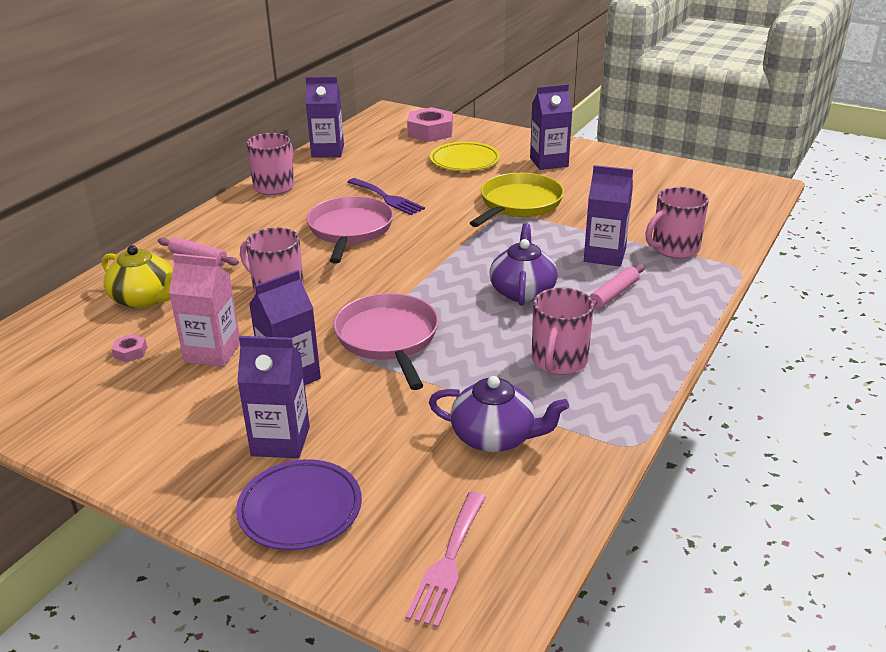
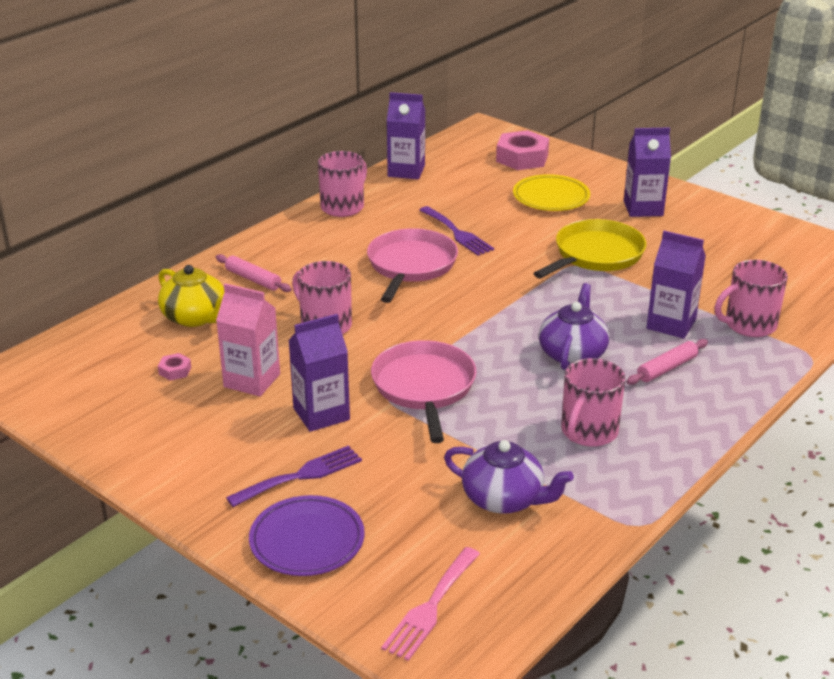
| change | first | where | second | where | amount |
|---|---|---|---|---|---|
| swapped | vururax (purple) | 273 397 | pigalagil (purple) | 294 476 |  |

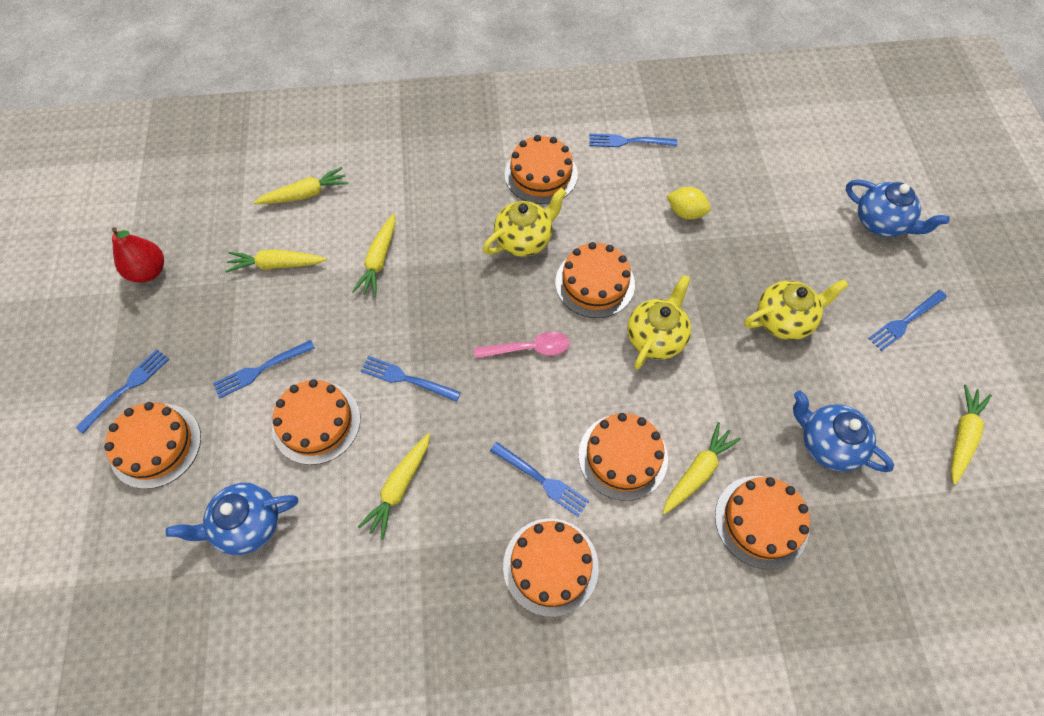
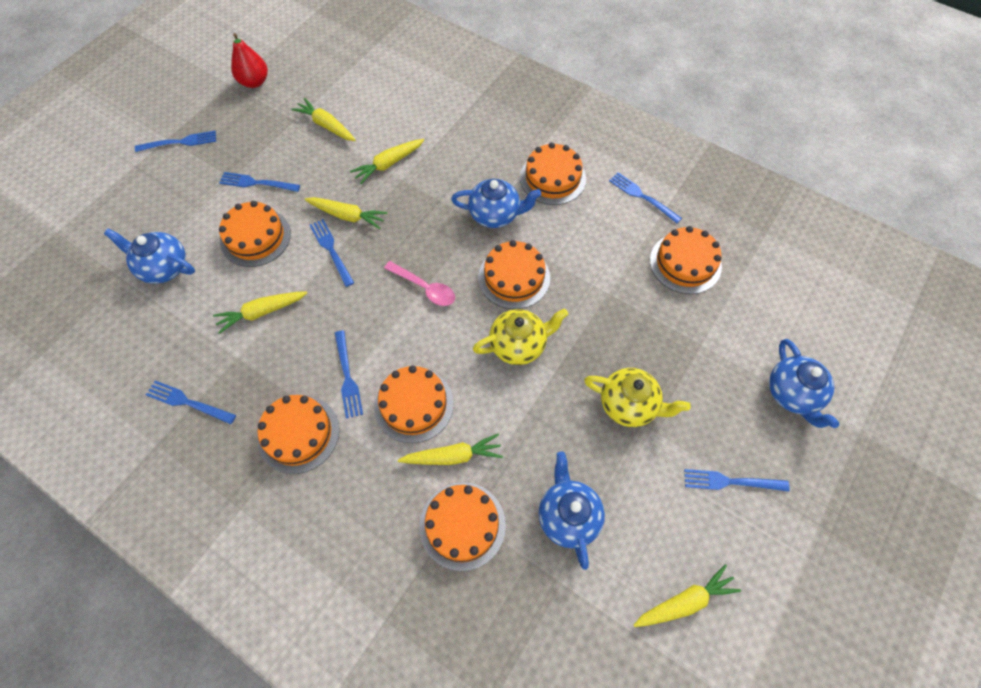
| change | first | where | second | where | amount |
|---|---|---|---|---|---|
| shifted | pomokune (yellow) | 300 185 |  | 345 213 |  |
| gone | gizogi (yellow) | 689 203 |  |  |  |
| repainted | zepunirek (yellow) | 525 222 | zepunirek (blue) | 496 203 |  |
| shifted | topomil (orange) | 152 445 |  | 686 260 |  |
| new |  |  | pigalagil (blue) | 191 402 |  |

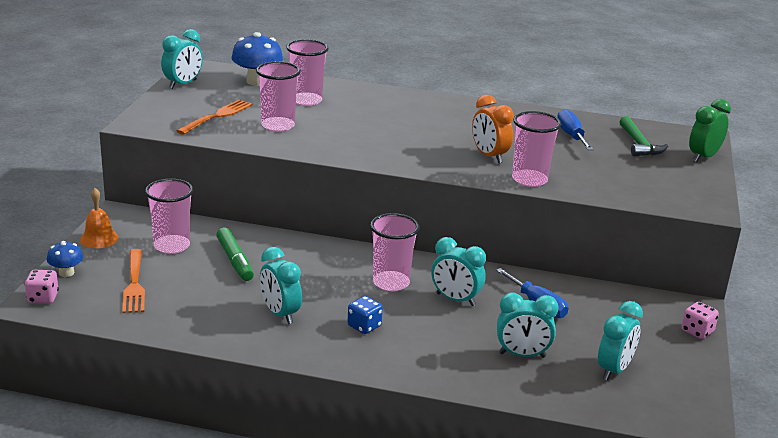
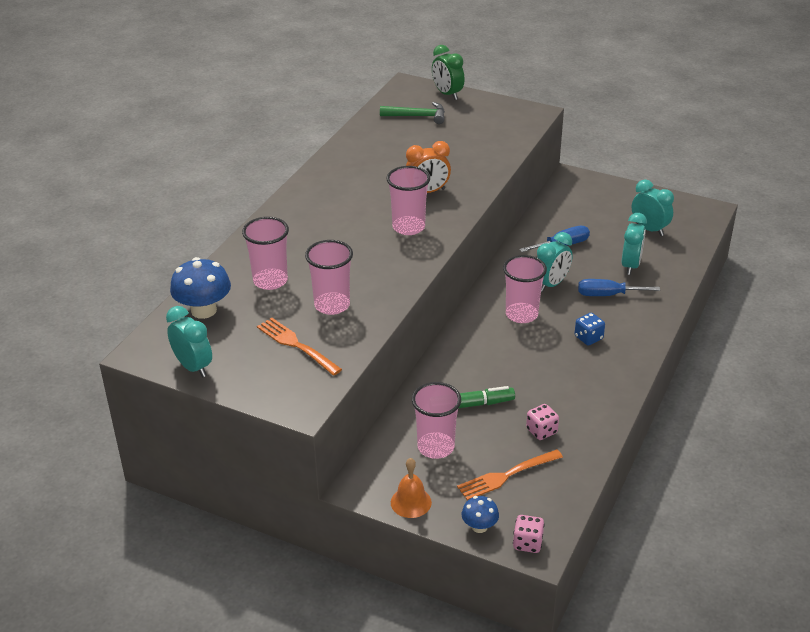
| change | first | where | second | where | amount |
|---|---|---|---|---|---|
| shifted | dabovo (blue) | 575 129 |  | 619 287 |  |
| shifted | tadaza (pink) | 536 149 |  | 408 200 |  |
| gone | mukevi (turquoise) | 281 285 |  |  |  |
| rotated | pigalagil (orange) | 133 281 |  | 510 475 | 150 degrees clockwise |
| shifted | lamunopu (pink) | 700 320 |  | 542 422 |  |

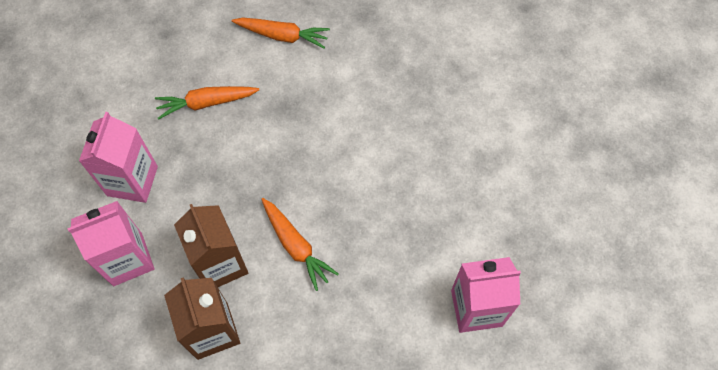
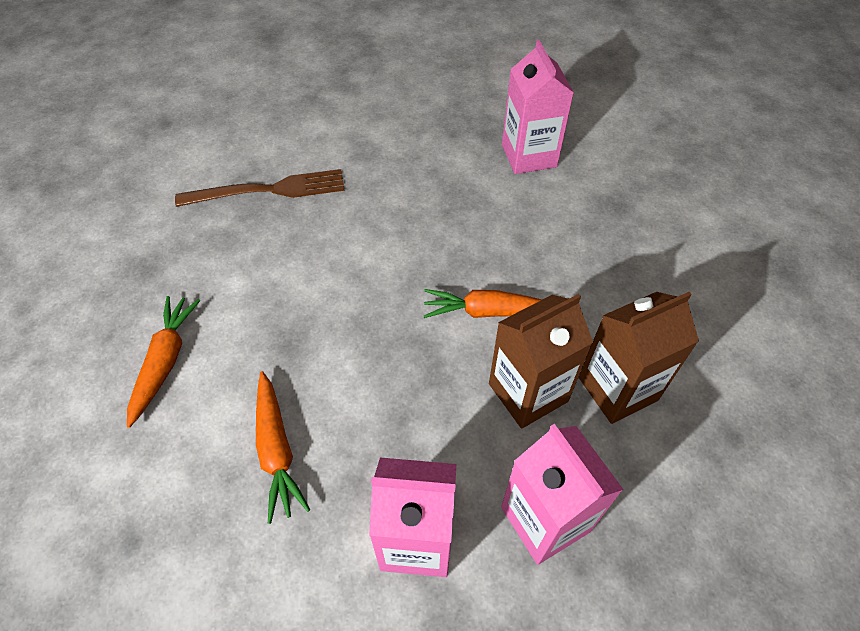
| change | first | where | second | where | amount |
|---|---|---|---|---|---|
| rotated | pomokune (orange) | 300 244 |  | 483 303 | 135 degrees counterclockwise |
| new |  |  | pigalagil (brown) | 260 188 |  |

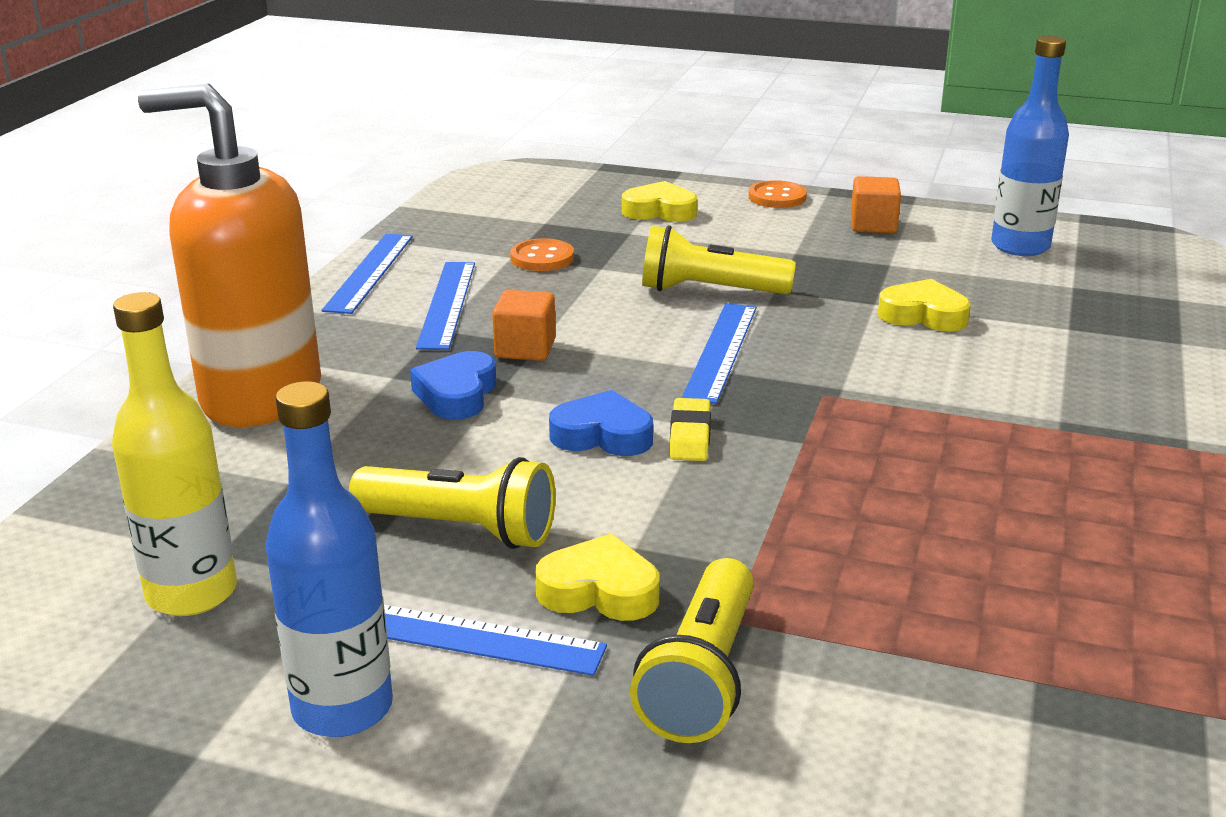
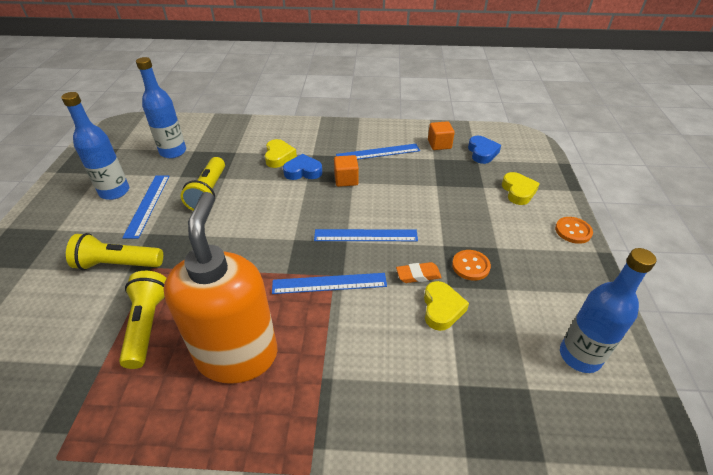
| change | first | where | second | where | amount |
|---|---|---|---|---|---|
| shifted | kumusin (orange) | 229 255 |  | 220 288 |  |
| shifted | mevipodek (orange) | 876 204 |  | 441 135 |  |
| shifted | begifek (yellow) | 719 259 |  | 143 320 |  |
| shifted | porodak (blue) | 367 274 |  | 329 283 |  |
| shifted | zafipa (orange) | 542 254 |  | 471 265 |  |
| repainted | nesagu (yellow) | 174 454 | nesagu (blue) | 161 107 |  |
| shifted | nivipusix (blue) | 601 423 |  | 484 150 |  |
| gone | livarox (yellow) | 690 429 |  |  |  |
| shifted | nivipusix (yellow) | 597 577 |  | 281 153 |  |
| new |  |  | livarox (orange) | 419 272 |  |

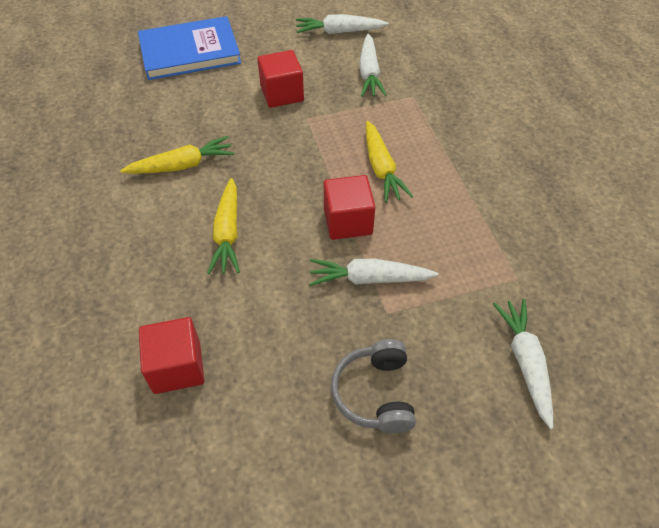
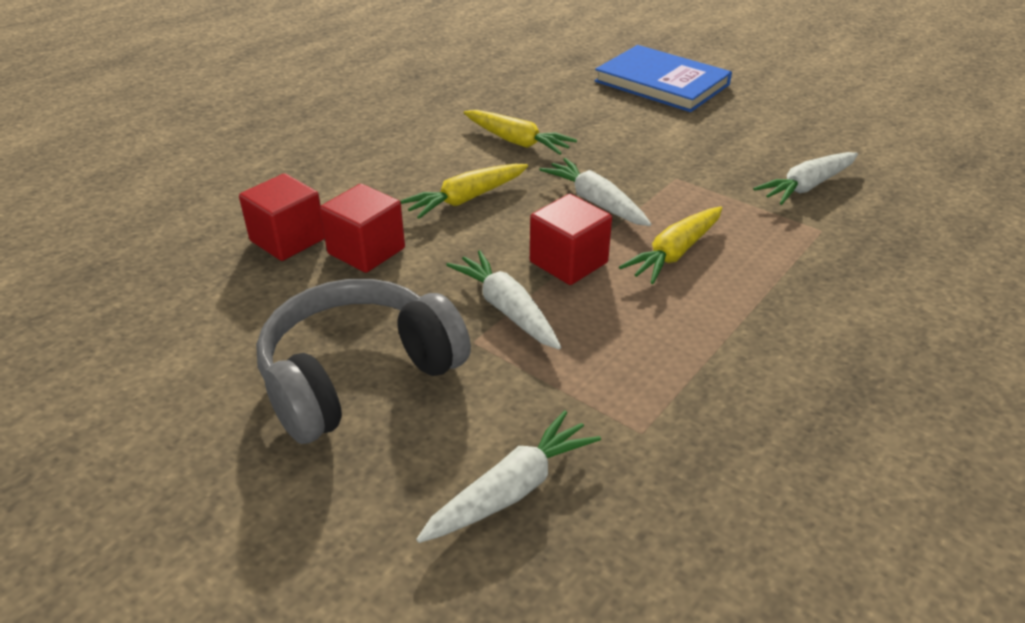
| change | first | where | second | where | amount |
|---|---|---|---|---|---|
| shifted | pomokune (white) | 342 24 |  | 595 192 |  |
| shifted | mevipodek (red) | 281 79 |  | 362 228 |  |
| scaled | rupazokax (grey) | 373 386 |  | 363 361 | x1.64 |

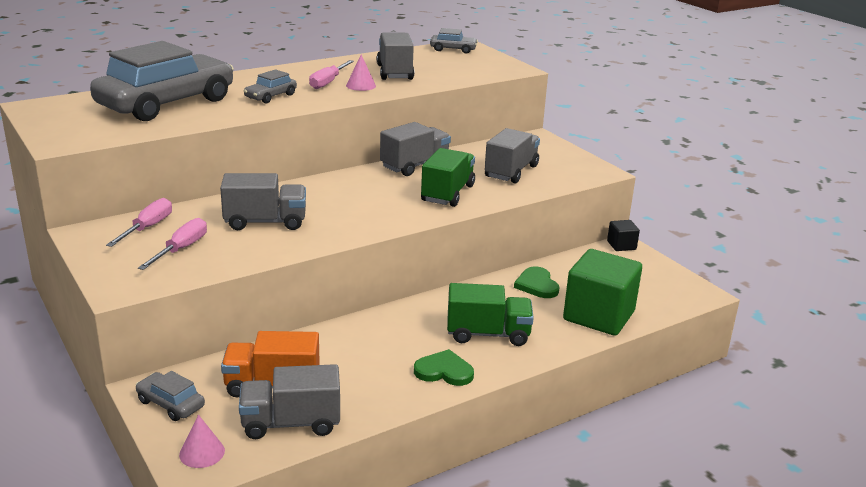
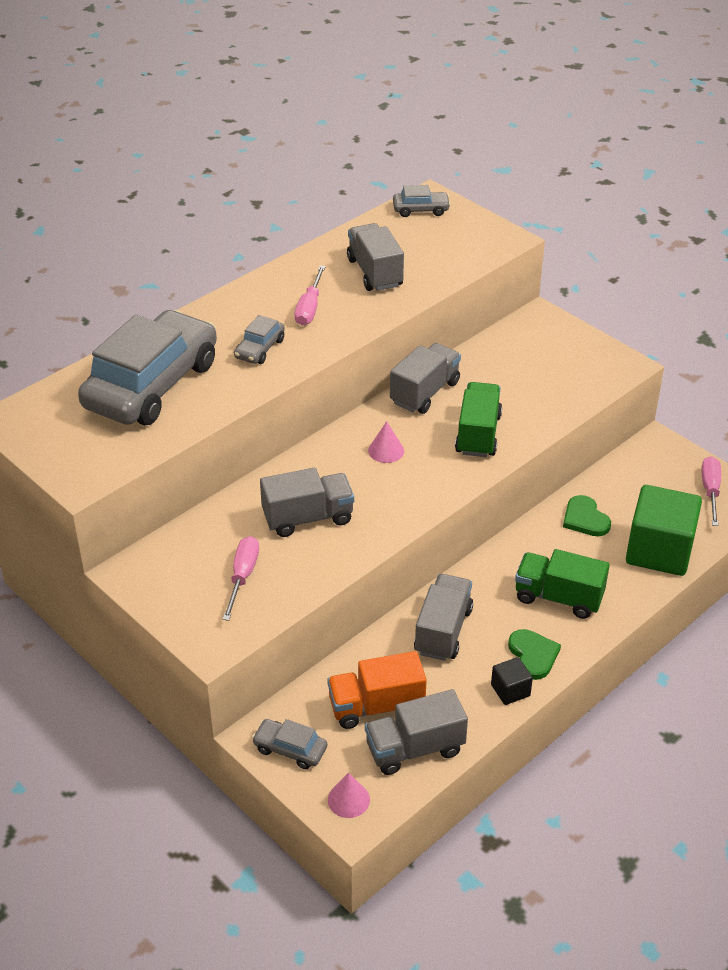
| change | first | where | second | where | amount |
|---|---|---|---|---|---|
| shifted | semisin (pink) | 361 73 |  | 386 442 |  |
| shifted | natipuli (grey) | 512 155 |  | 443 617 |  |
| shifted | dabovo (pink) | 139 222 |  | 711 491 |  |
| shifted | mevipodek (black) | 623 235 |  | 512 681 |  |
| rotated | natipuli (green) | 490 314 |  | 562 584 | 150 degrees counterclockwise |
| rotated | nivipusix (green) | 444 367 |  | 534 654 | 75 degrees clockwise |

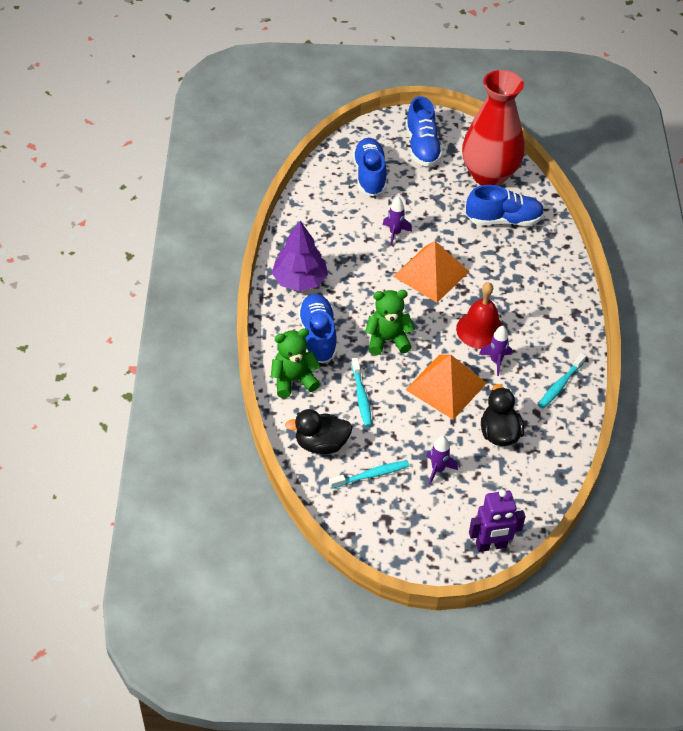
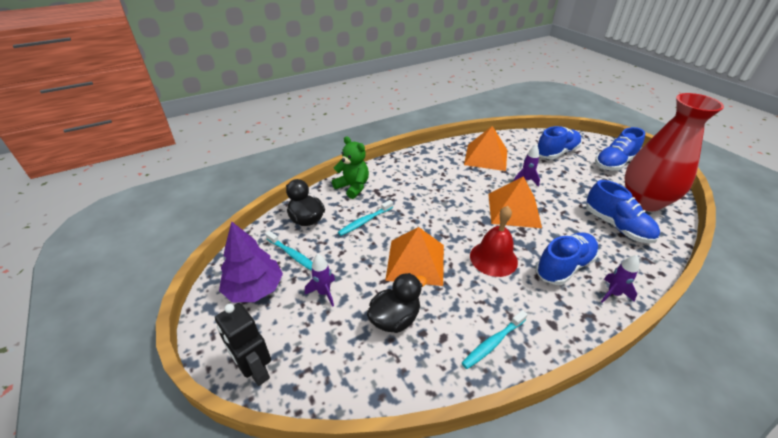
| change | first | where | second | where | amount |
|---|---|---|---|---|---|
| shifted | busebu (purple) | 300 256 |  | 251 261 |  |
| gone | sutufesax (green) | 390 322 |  |  |  |
| shifted | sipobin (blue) | 317 328 |  | 567 259 |  |
| shifted | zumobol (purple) | 495 351 |  | 620 279 |  |
| rotated | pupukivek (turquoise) | 562 381 |  | 495 339 | 45 degrees counterclockwise |
| repainted | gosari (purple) | 497 521 | gosari (black) | 243 344 |  |
| new |  |  | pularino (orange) | 485 148 |  |

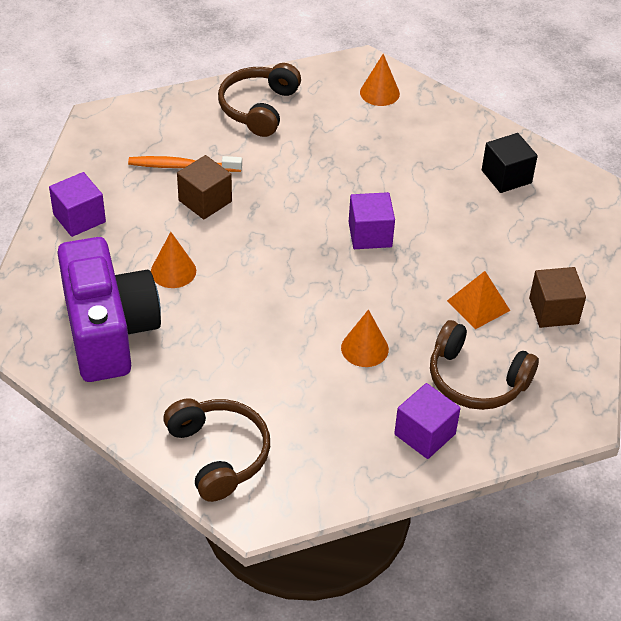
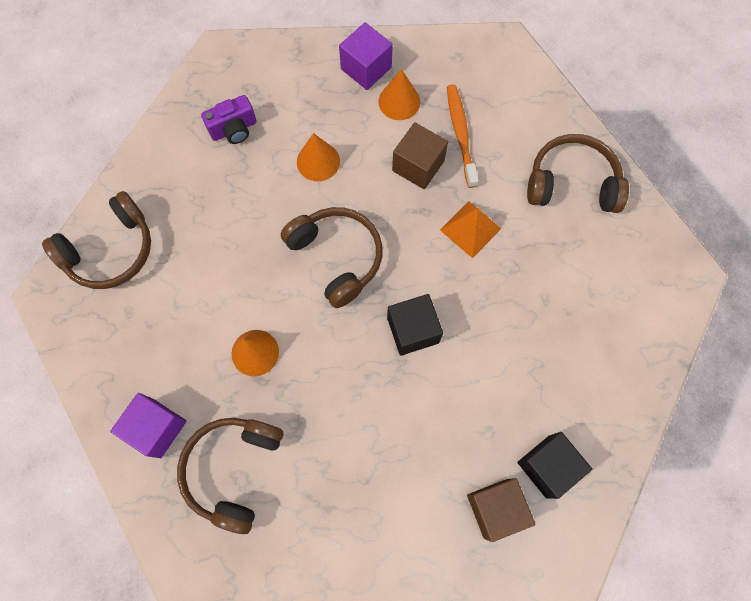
| change | first | where | second | where | amount |
|---|---|---|---|---|---|
| shifted | semisin (orange) | 380 80 |  | 399 94 |  |
| repainted | mevipodek (purple) | 372 220 | mevipodek (black) | 415 325 |  |
| scaled | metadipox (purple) | 109 309 |  | 229 119 | x0.42 |
| shifted | mevipodek (brown) | 557 297 |  | 501 510 |  |
| shifted | pularino (orange) | 478 300 |  | 470 229 |  |
| new |  |  | rupazokax (brown) | 332 257 |  |

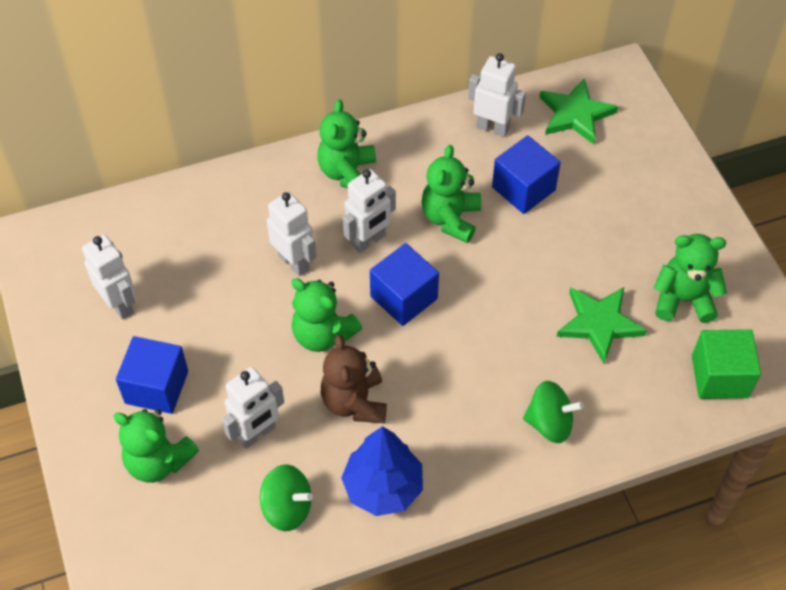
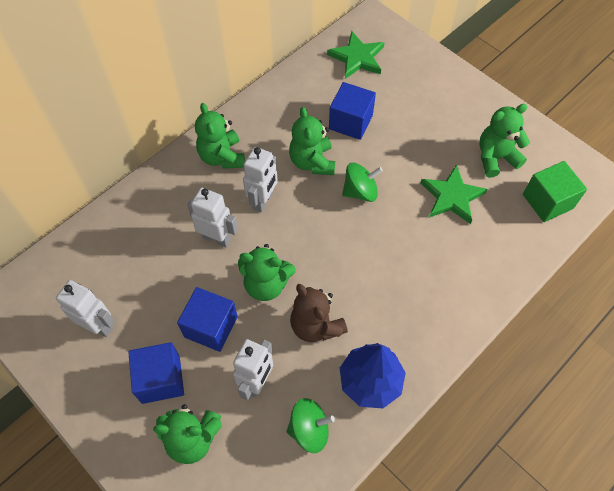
| change | first | where | second | where | amount |
|---|---|---|---|---|---|
| gone | gosari (white) | 497 95 |  |  |  |
| shifted | mevipodek (blue) | 404 284 |  | 207 319 |  |
| shifted | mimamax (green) | 553 412 |  | 362 182 |  |

